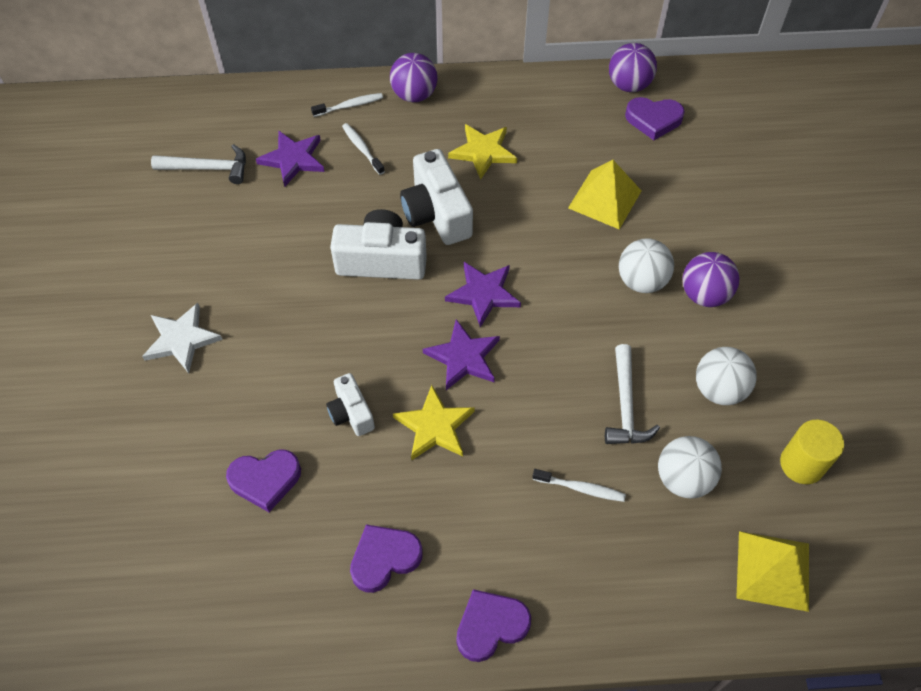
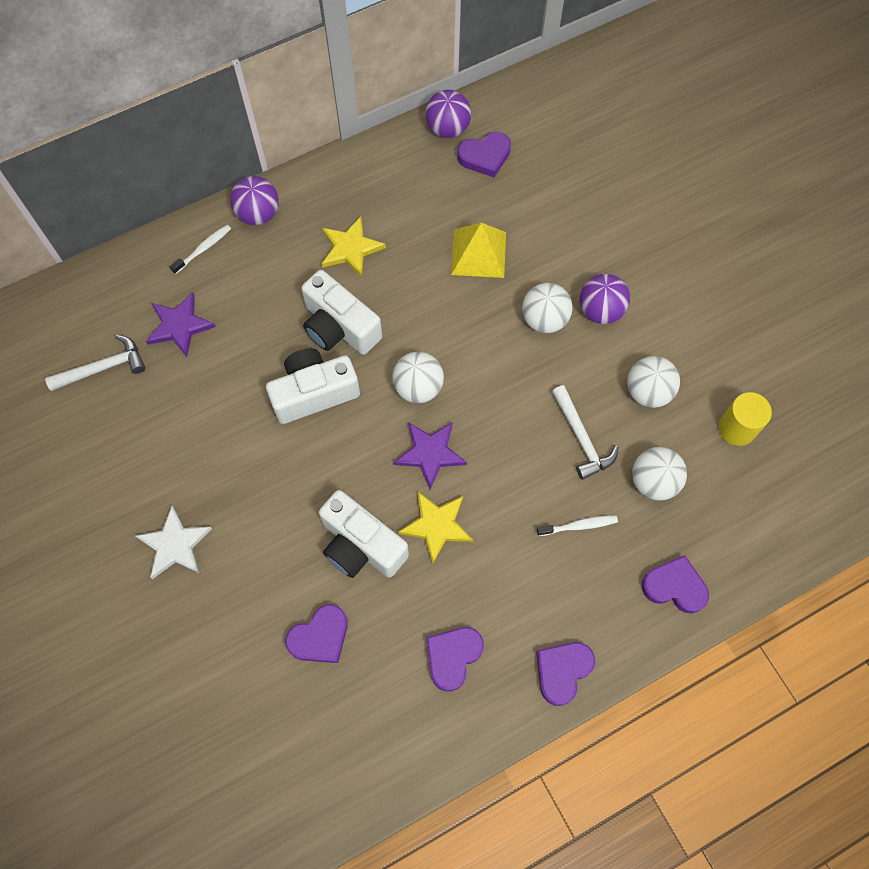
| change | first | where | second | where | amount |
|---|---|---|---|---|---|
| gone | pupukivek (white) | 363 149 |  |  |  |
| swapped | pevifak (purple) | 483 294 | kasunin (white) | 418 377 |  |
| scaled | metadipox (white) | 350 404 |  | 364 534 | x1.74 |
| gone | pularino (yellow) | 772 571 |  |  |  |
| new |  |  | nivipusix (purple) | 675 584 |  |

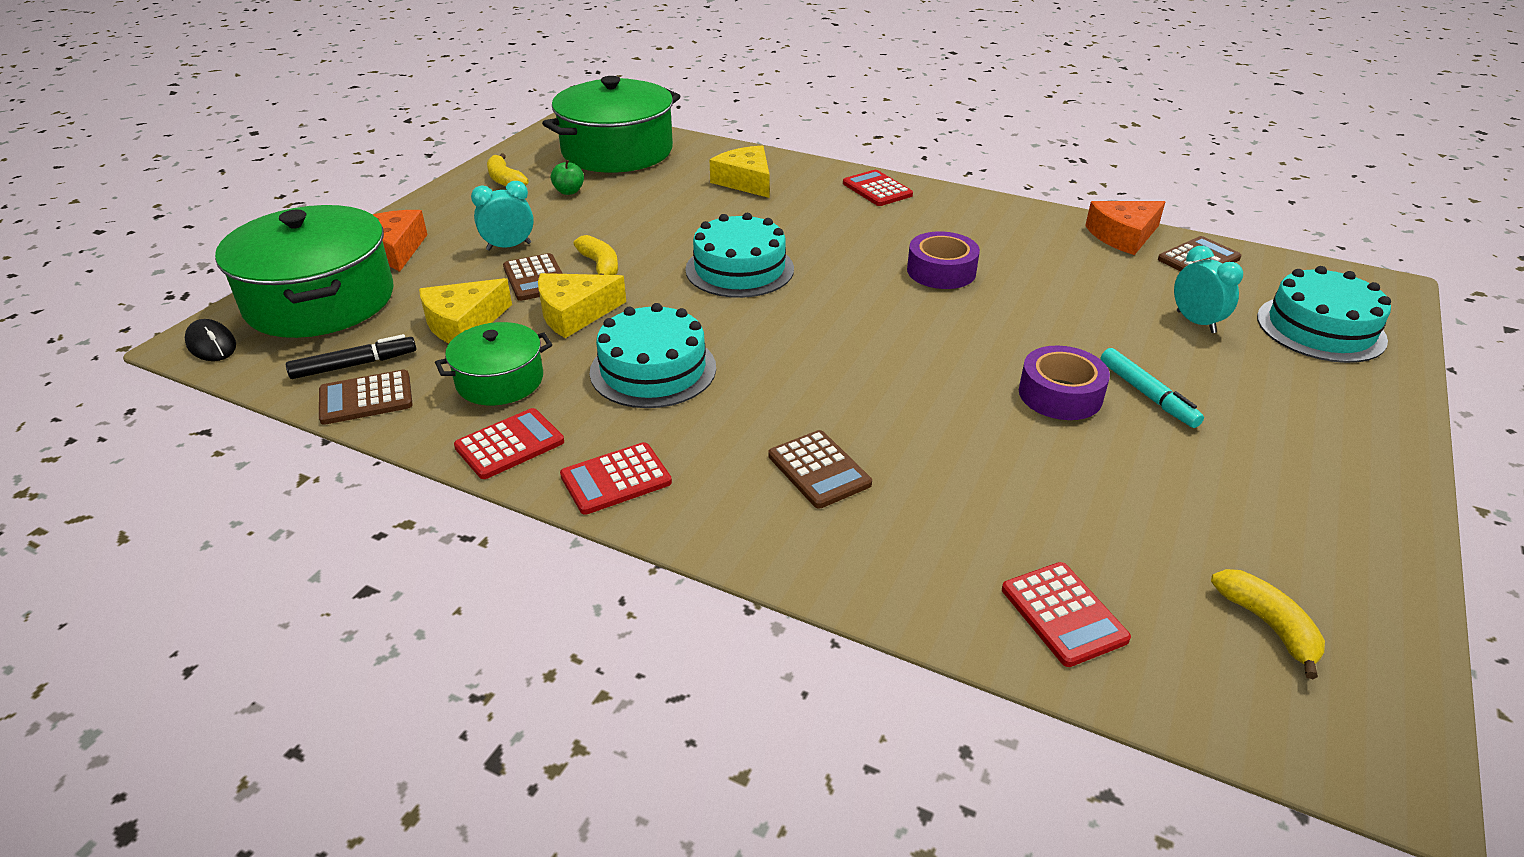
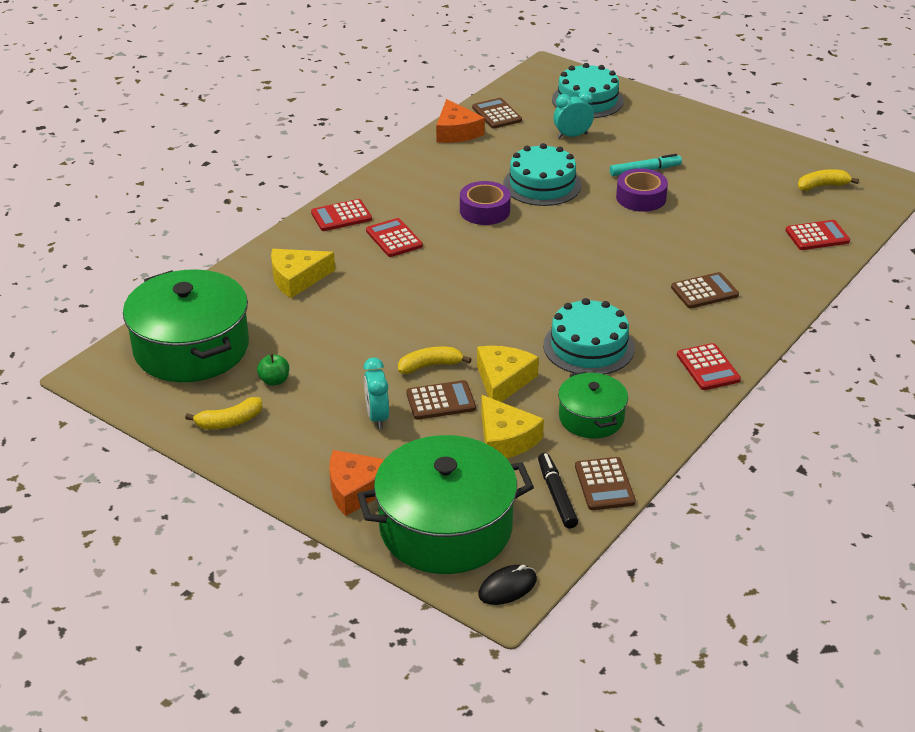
| change | first | where | second | where | amount |
|---|---|---|---|---|---|
| shifted | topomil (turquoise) | 739 255 |  | 542 174 |  |
| rotated | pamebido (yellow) | 582 305 |  | 508 374 | 150 degrees counterclockwise |
| shifted | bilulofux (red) | 509 443 |  | 394 237 |  |

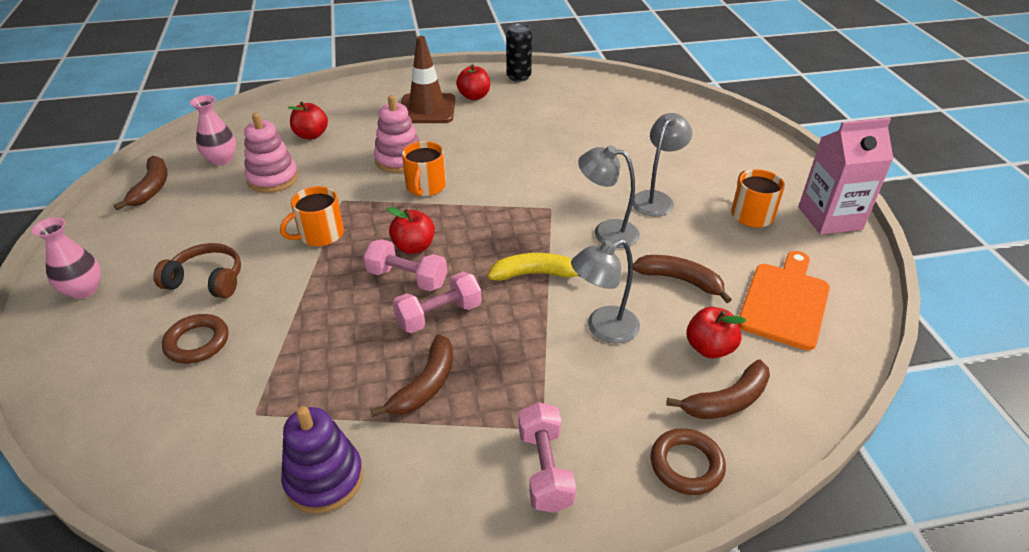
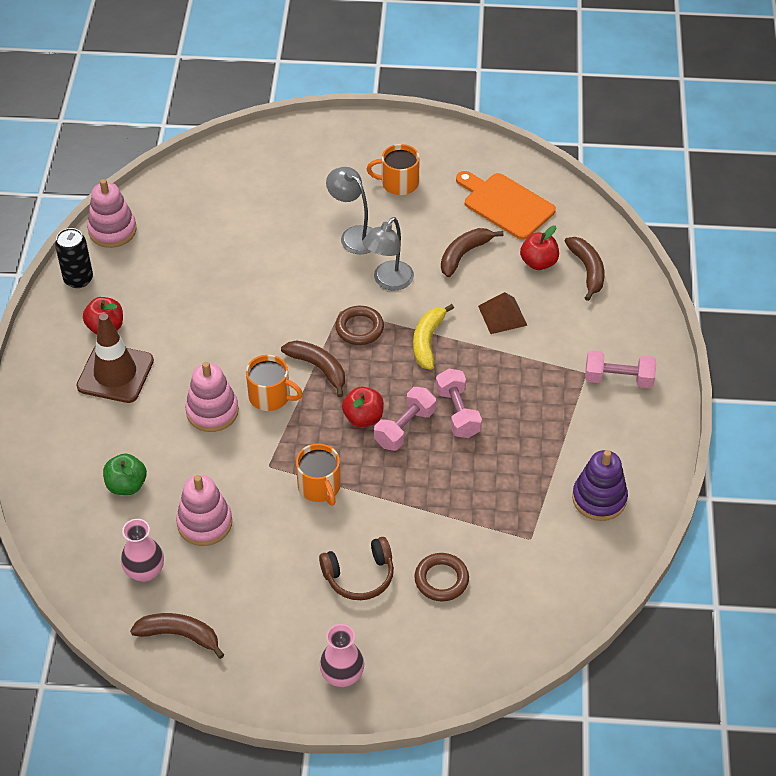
| change | first | where | second | where | amount |
|---|---|---|---|---|---|
| repainted | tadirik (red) | 308 120 | tadirik (green) | 125 474 |  |
| gone | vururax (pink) | 845 176 |  |  |  |
| swapped | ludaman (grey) | 605 291 | pularino (brown) | 502 313 |  |
| rotated | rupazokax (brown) | 197 270 |  | 356 568 | 135 degrees counterclockwise |
| shifted | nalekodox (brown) | 412 375 |  | 313 369 |  |
| shifted | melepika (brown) | 688 461 |  | 359 325 |  |
| new |  |  | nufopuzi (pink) | 112 213 |  |

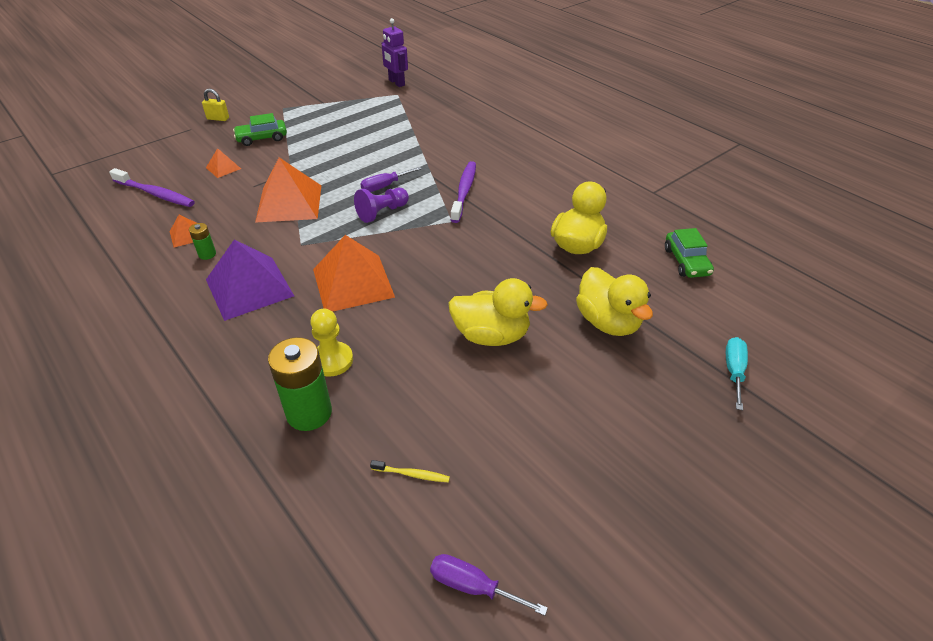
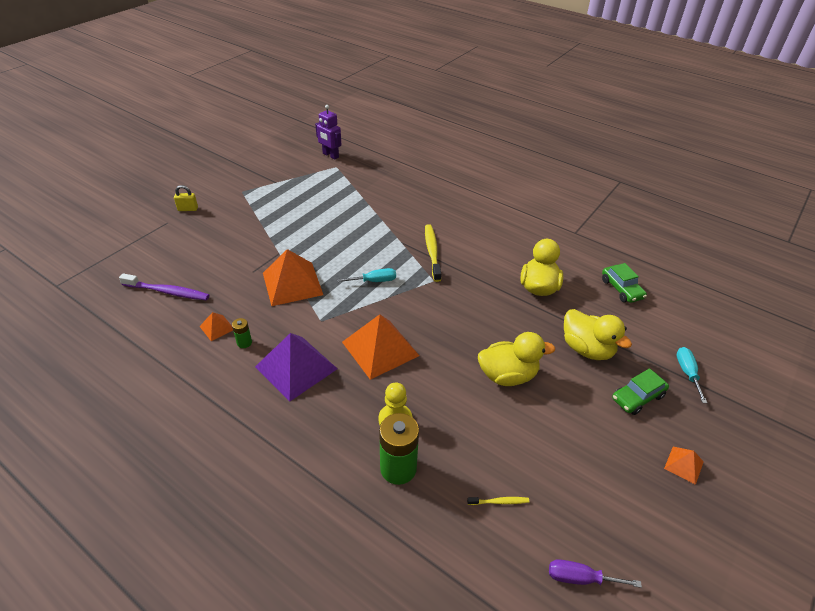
| change | first | where | second | where | amount |
|---|---|---|---|---|---|
| shifted | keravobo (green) | 260 129 |  | 640 391 |  |
| shifted | pularino (orange) | 223 163 |  | 684 466 |  |
| repainted | pupukivek (purple) | 463 192 | pupukivek (yellow) | 433 253 |  |
| gone | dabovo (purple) | 391 179 |  |  |  |
| swapped | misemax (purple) | 381 205 | dabovo (turquoise) | 367 275 |  |

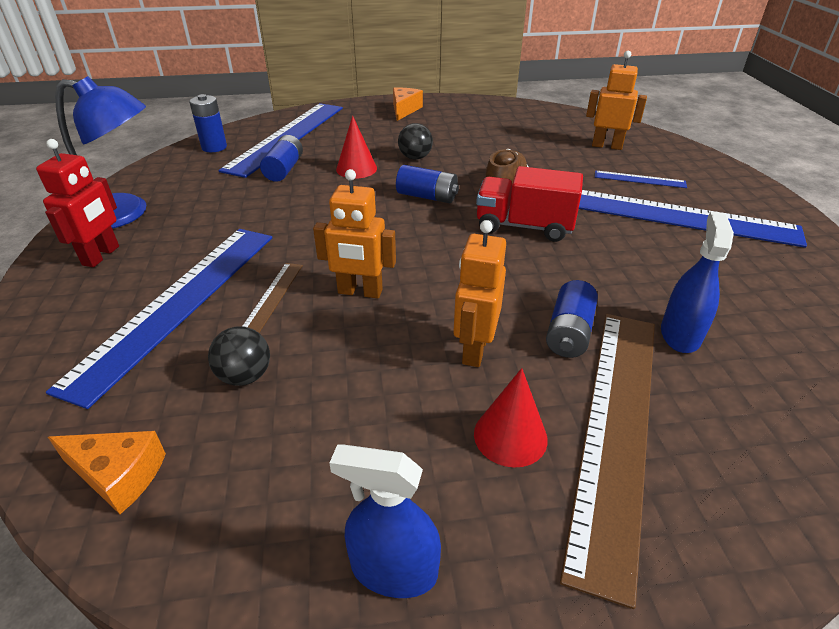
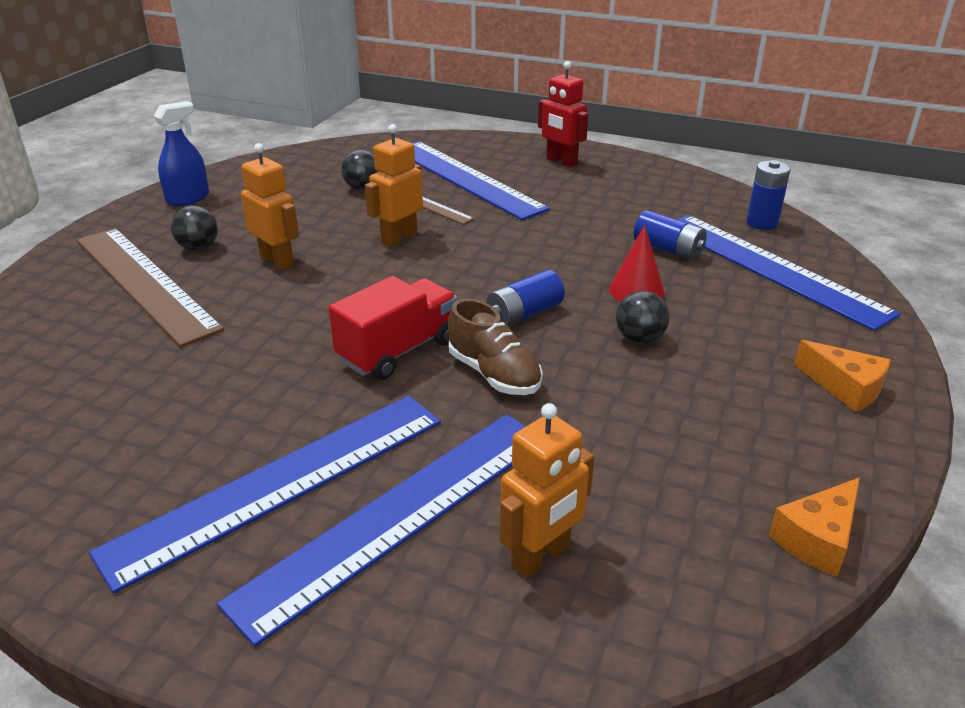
| change | first | where | second | where | amount |
|---|---|---|---|---|---|
| gone | ludaman (blue) | 101 152 |  |  |  |
| scaled | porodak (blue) | 641 179 |  | 371 530 | x2.32 |
| gone | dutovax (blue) | 697 282 |  |  |  |
| gone | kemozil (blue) | 572 319 |  |  |  |
| swapped | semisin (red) | 511 418 | kasunin (black) | 194 228 |  |
| shifted | pamebido (orange) | 107 472 |  | 814 527 |  |

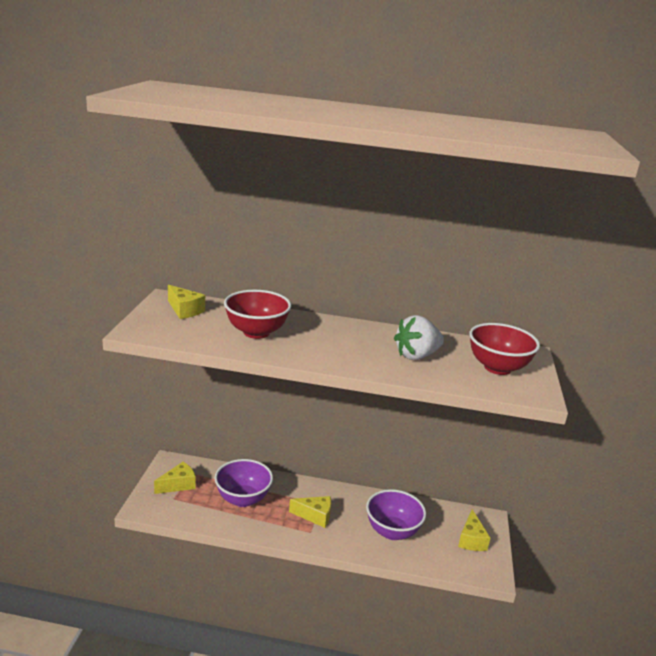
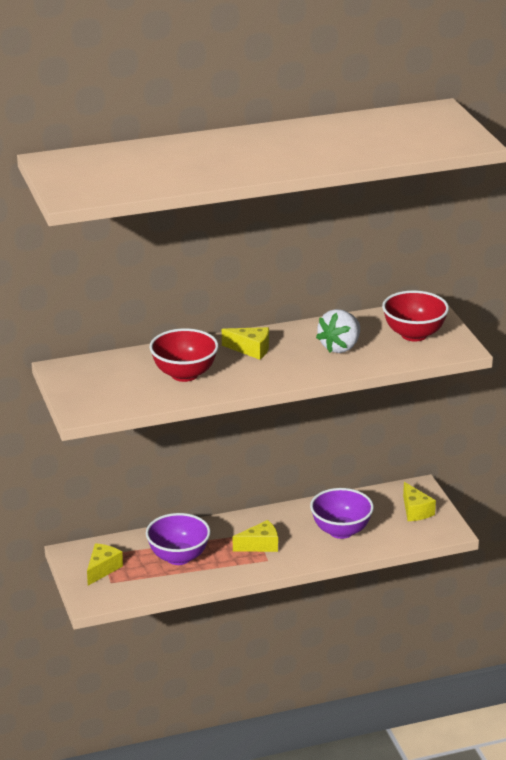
| change | first | where | second | where | amount |
|---|---|---|---|---|---|
| shifted | pamebido (yellow) | 186 302 |  | 245 343 |  |

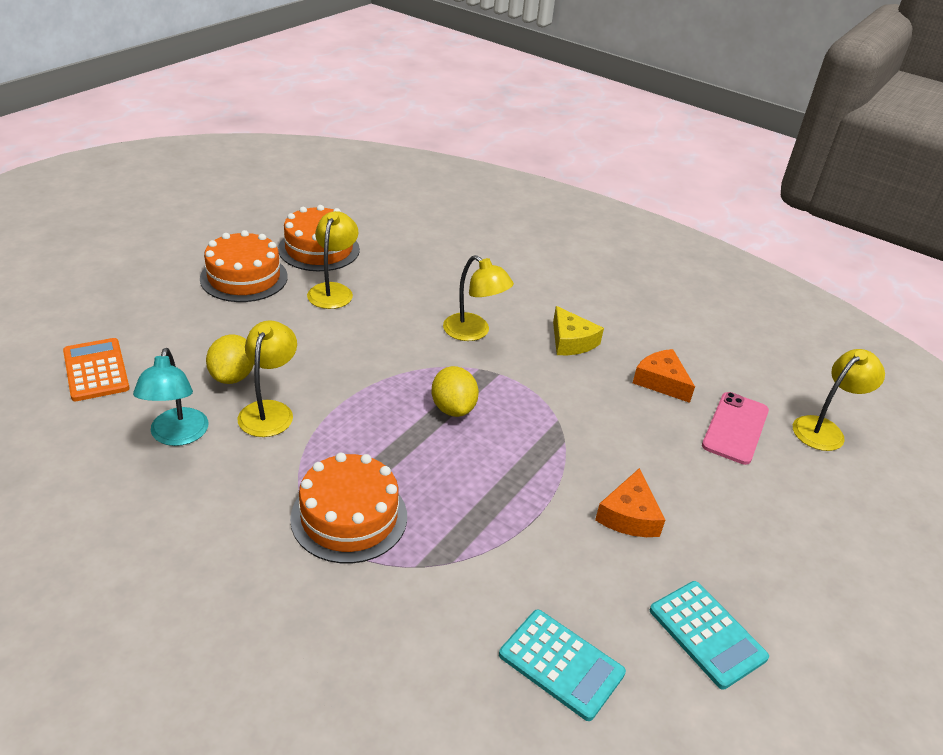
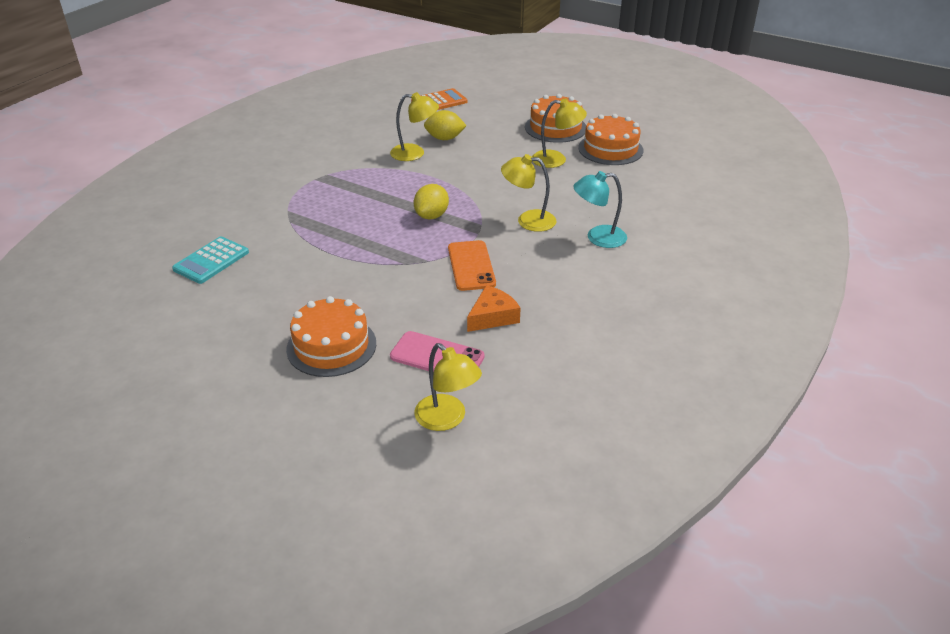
| change | first | where | second | where | amount |
|---|---|---|---|---|---|
| rotated | ludaman (yellow) | 478 298 |  | 528 193 | 60 degrees clockwise |
| gone | pamebido (yellow) | 578 330 |  |  |  |
| shifted | ludaman (turquoise) | 170 397 |  | 600 209 |  |
| rotated | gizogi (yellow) | 455 391 |  | 431 202 | 45 degrees counterclockwise |
| shifted | topomil (orange) | 348 508 |  | 331 336 |  |
| gone | pamebido (orange) | 630 502 |  |  |  |
| gone | bilulofux (turquoise) | 709 635 |  |  |  |
| new |  |  | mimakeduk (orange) | 472 265 |  |

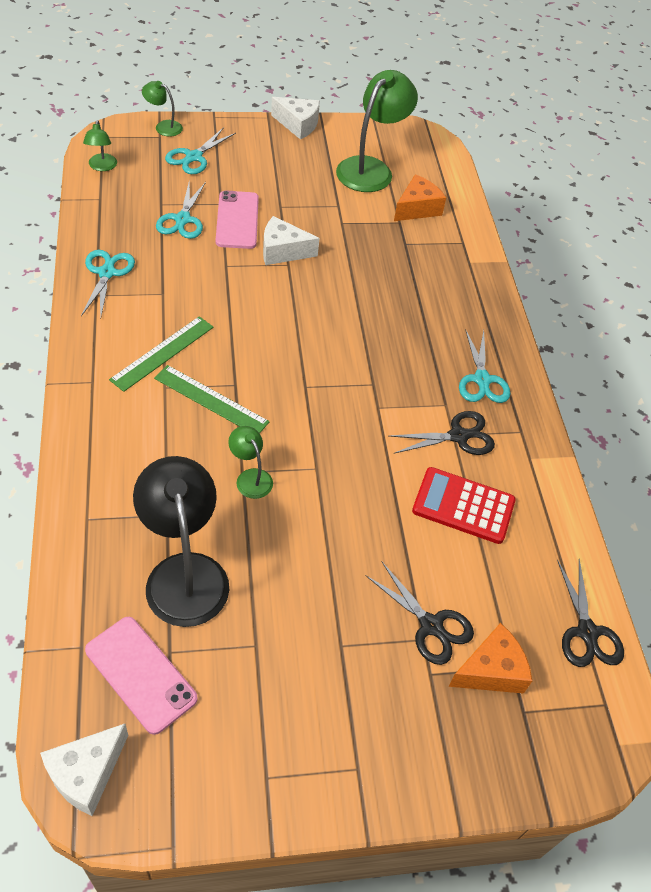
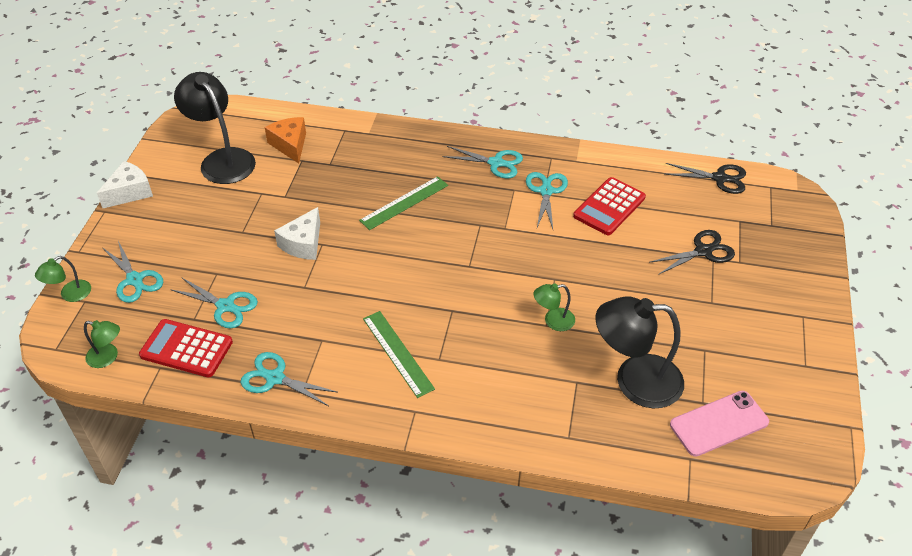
| change | first | where | second | where | amount |
|---|---|---|---|---|---|
| repainted | ludaman (green) | 377 131 | ludaman (black) | 215 128 |  |
| gone | mimakeduk (pink) | 237 220 |  |  |  |
| shifted | porodak (green) | 212 399 |  | 403 203 |  |
| repainted | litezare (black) | 442 433 | litezare (turquoise) | 547 200 |  |
| gone | pamebido (orange) | 490 658 |  |  |  |
| gone | pamebido (white) | 84 770 |  |  |  |
| new |  |  | bilulofux (red) | 186 348 |  |

